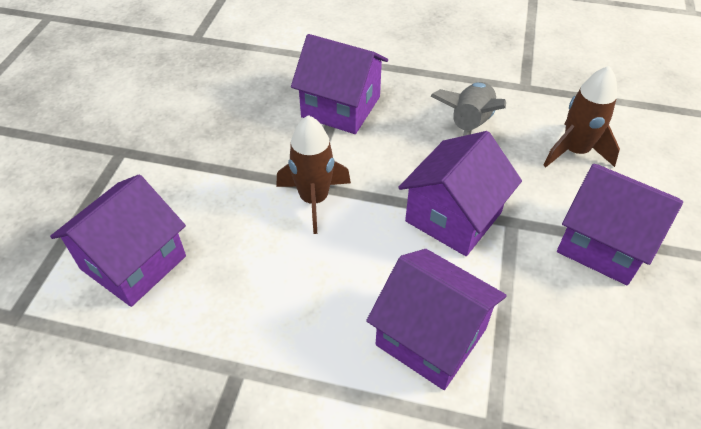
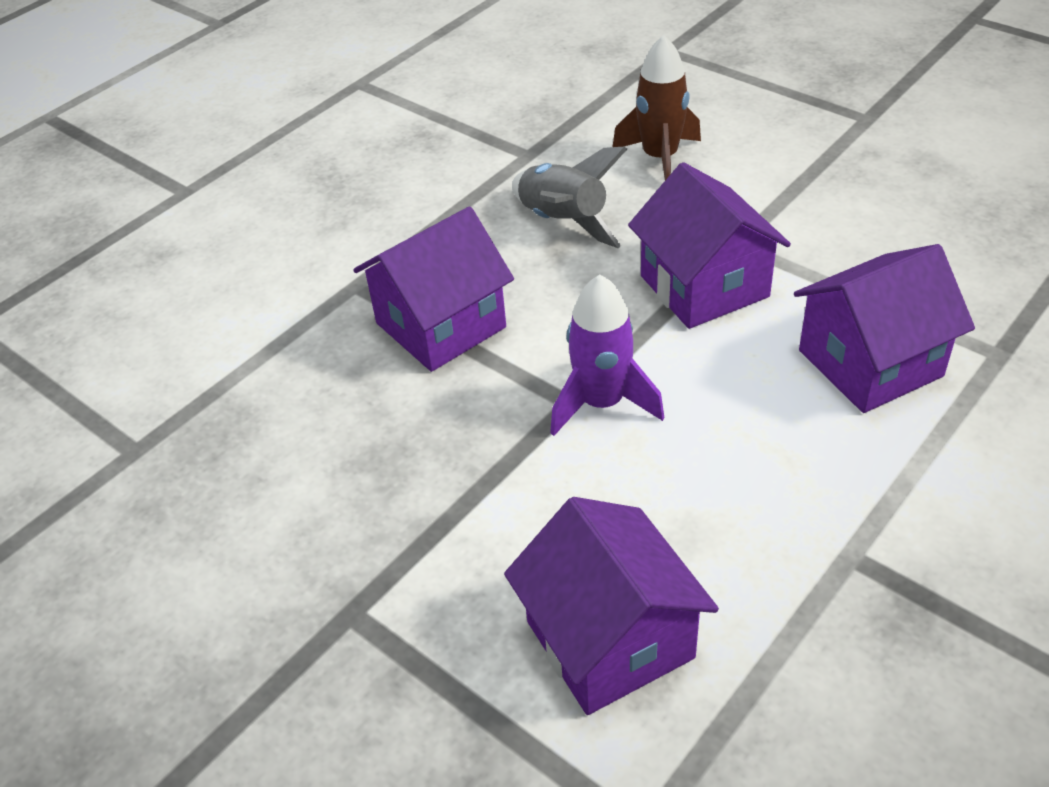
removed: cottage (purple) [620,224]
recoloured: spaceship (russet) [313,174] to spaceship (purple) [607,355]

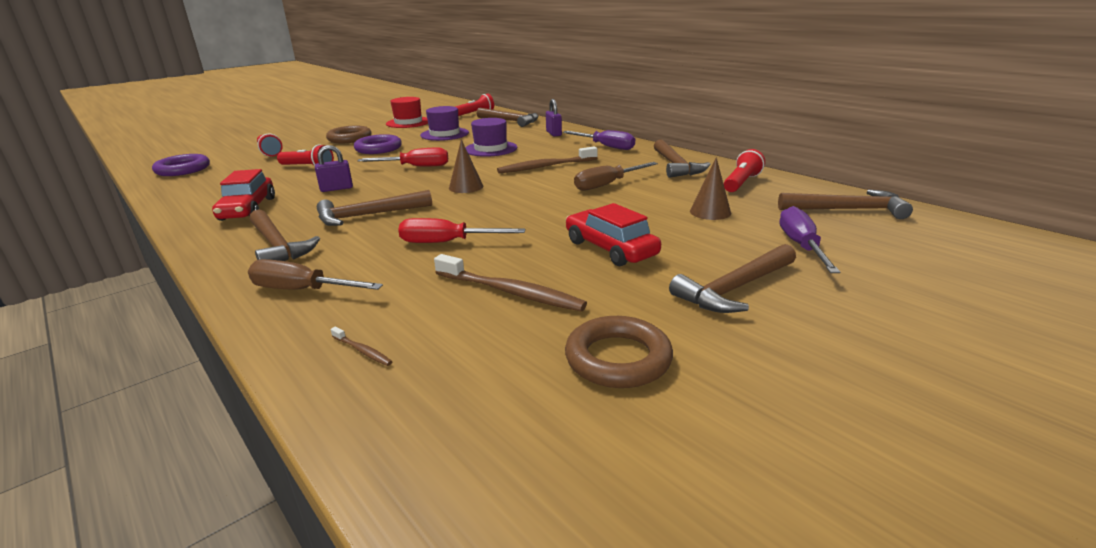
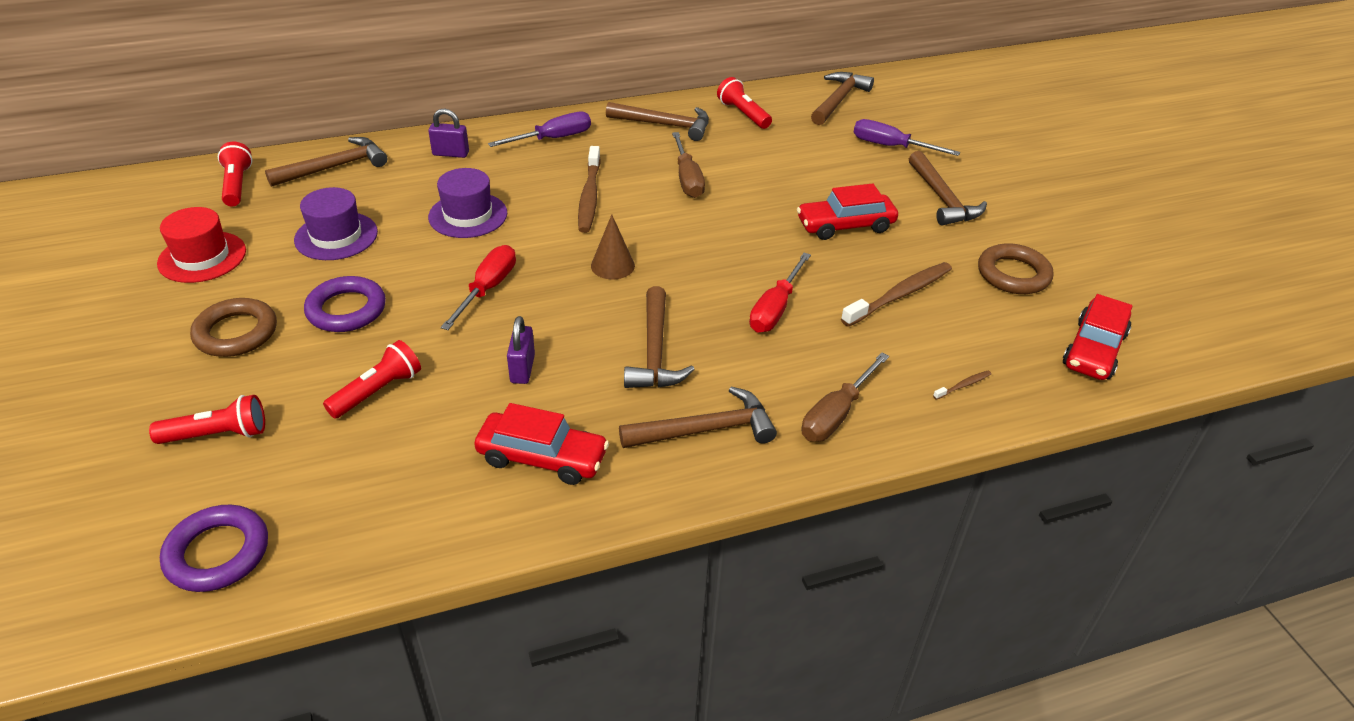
removed: cone shape (russet) [710,188]
added: car (scarlet) [1098,337]

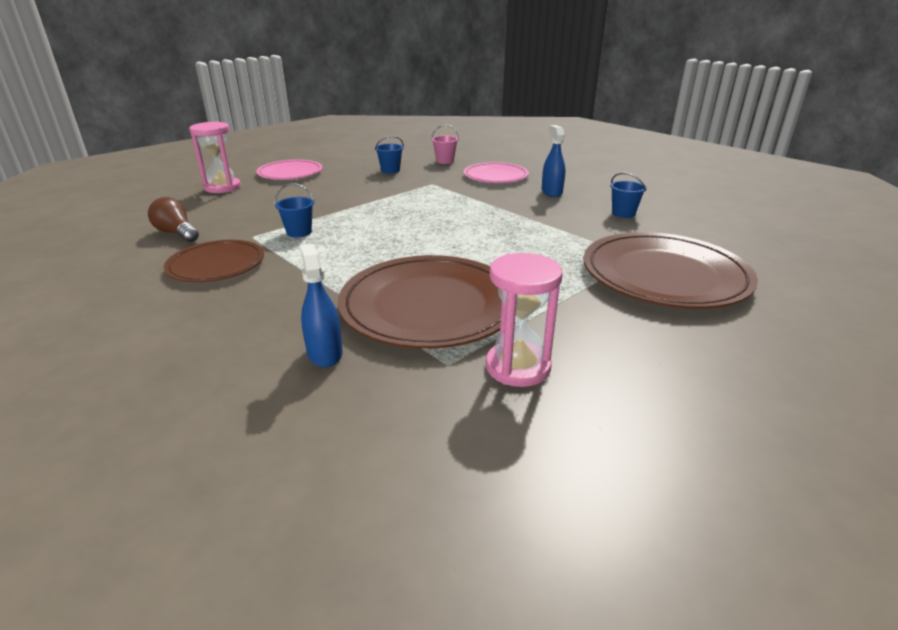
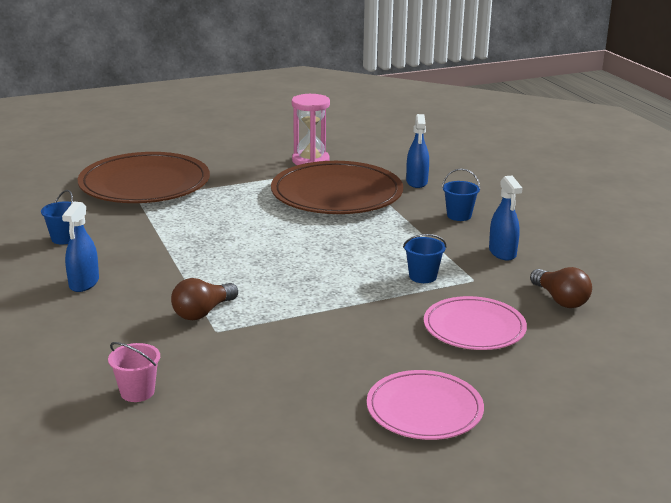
removed: sand timer (rosy) [215,157]
added: bulb (russet) [204,299]
moved: bucket (royal blue) [389,155] to [461,194]; dinner plate (rosy) [496,172] to [475,323]
replaced: dinner plate (russet) [214,261] to sprayer (royal blue) [505,218]

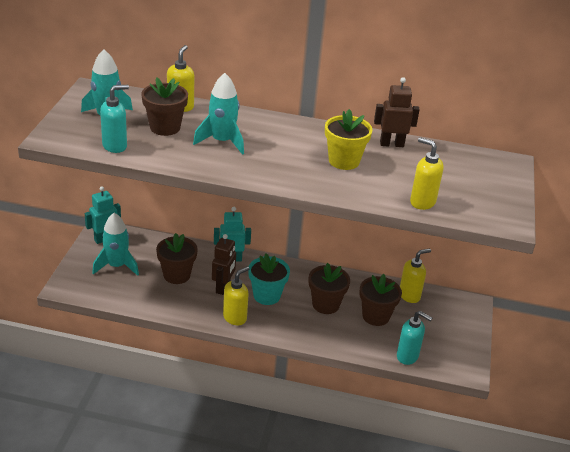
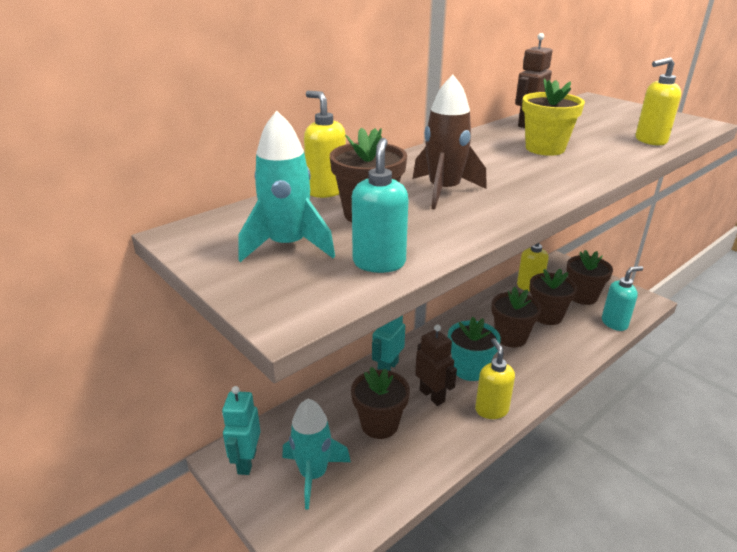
added: plant pot (russet) [590,277]
recoloured: spaceship (turquoise) [218,114] to spaceship (russet) [450,142]

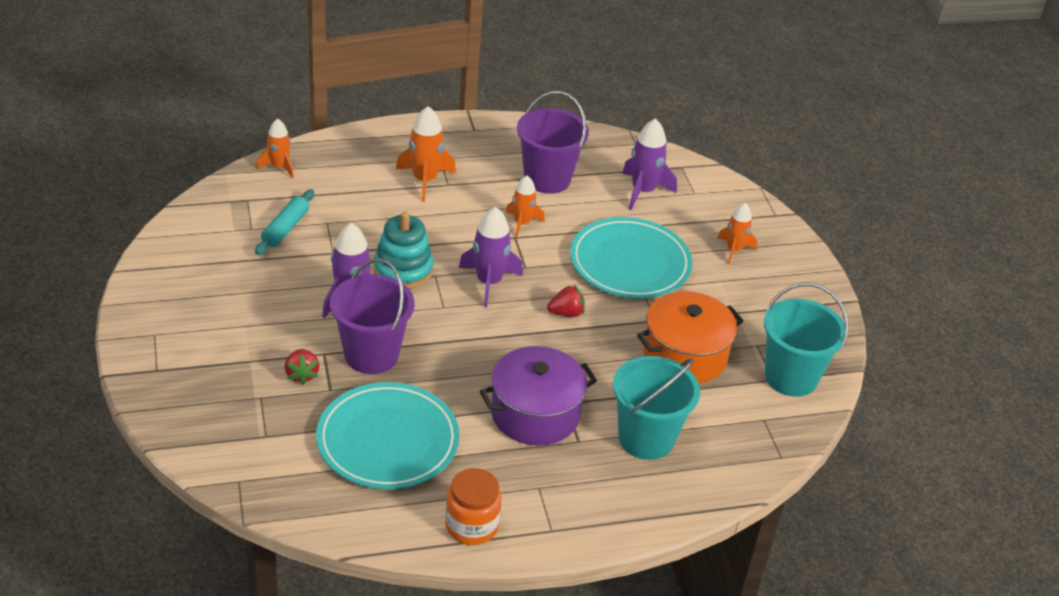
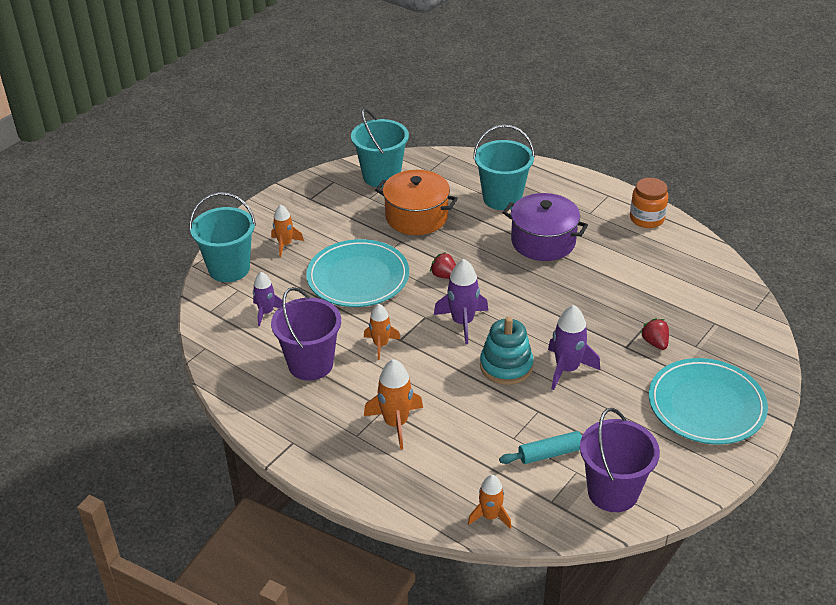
added: bucket (turquoise) [222,237]
moved: dinner plate (turquoise) [388,435] to [708,401]; bucket (purple) [372,316] to [620,460]
turned: strawberry (scarlet) [302,367] = [654,334] 60 degrees counterclockwise
resized: spaceship (purple) [649,164] = [268,299] x0.66

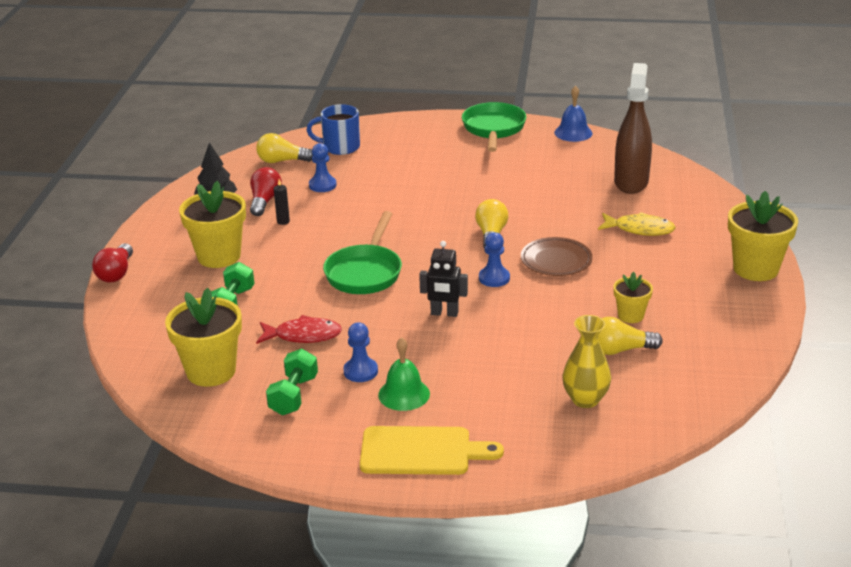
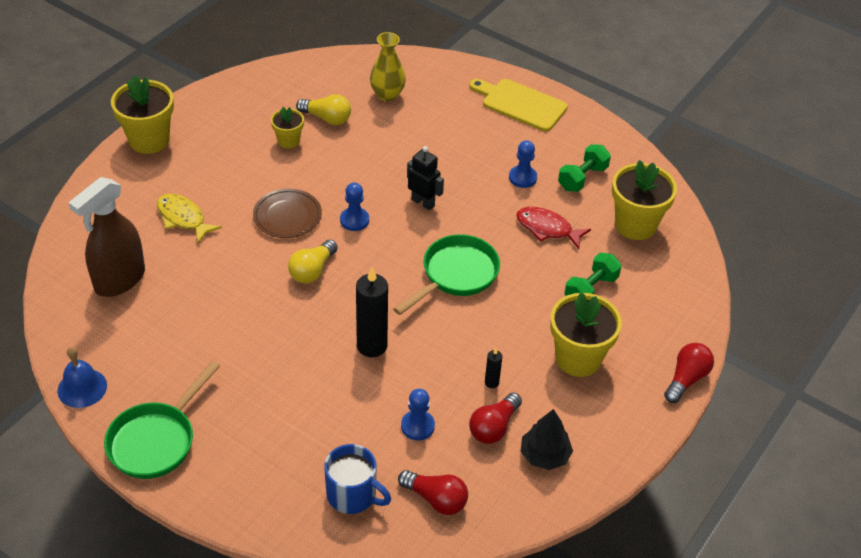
removed: school bell (emerald) [404,374]
added: pillar candle (black) [372,312]
recoloured: bulb (bright yellow) [284,148] to bulb (scarlet) [433,492]

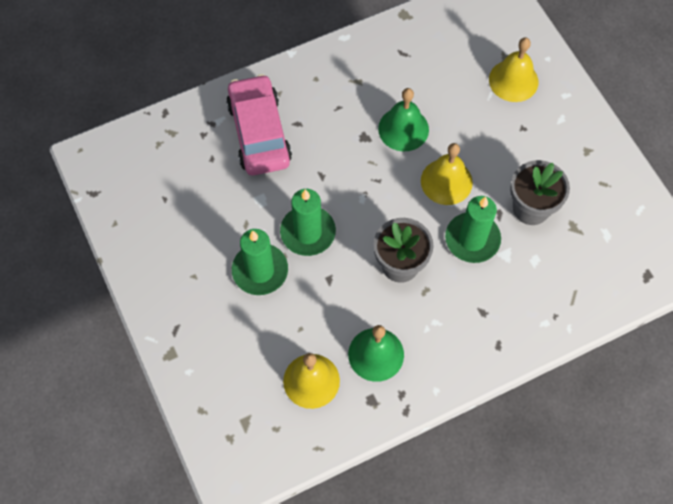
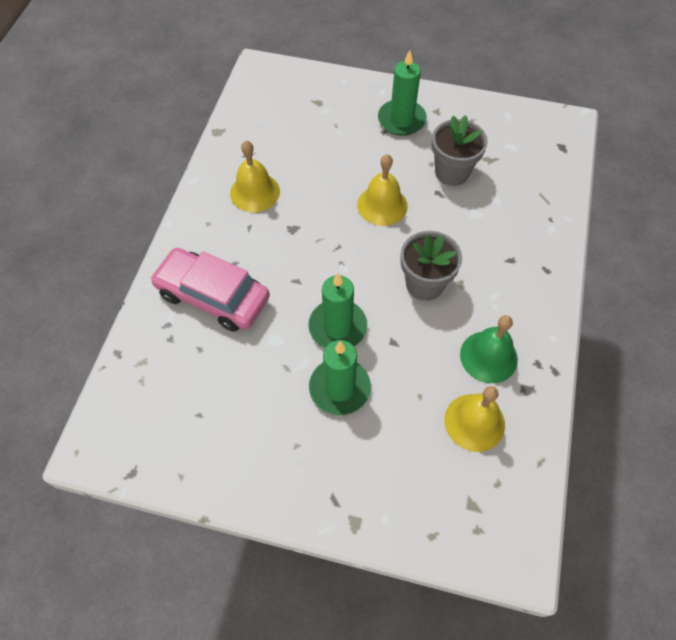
removed: school bell (emerald) [403,119]
moved: pillar candle (emerald) [473,229] to [402,93]; school bell (bright yellow) [513,70] to [255,176]

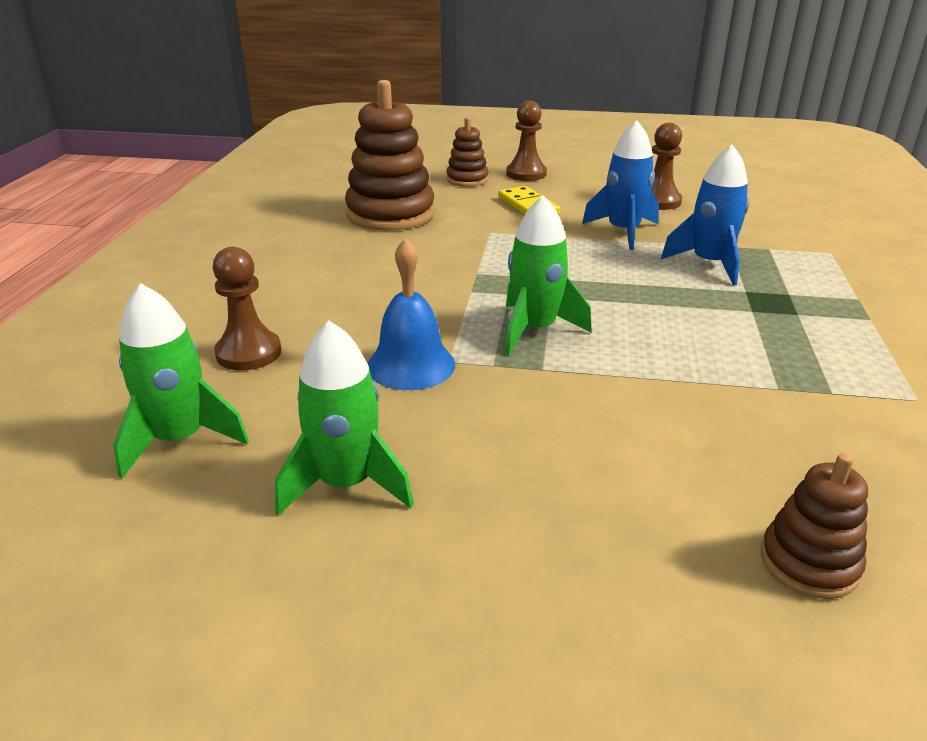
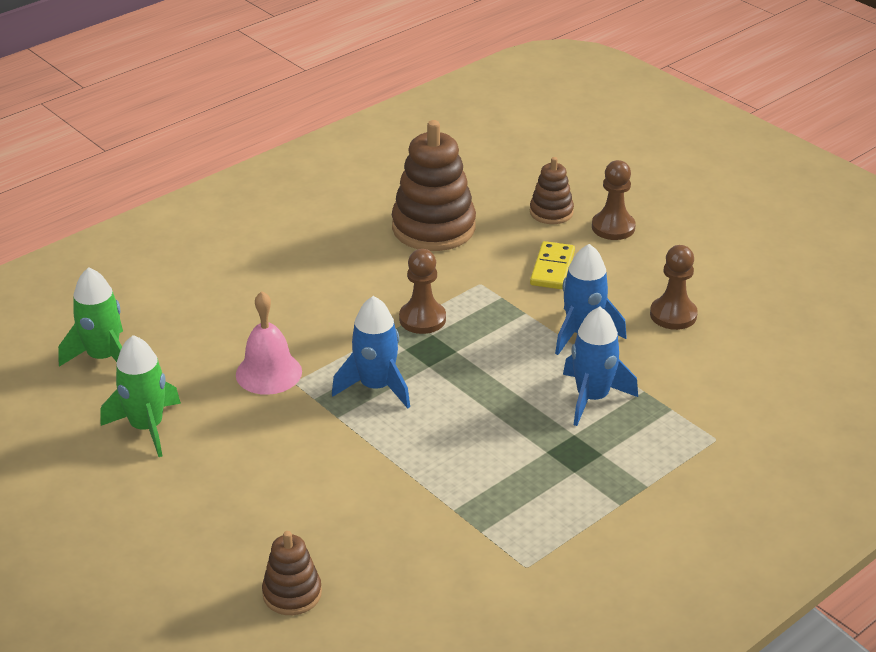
moved: game pawn (russet) [247,309] to [422,291]
recoloured: school bell (royal blue) [411,314] to school bell (rosy) [269,343]; spaceship (emerald) [548,275] to spaceship (royal blue) [371,352]

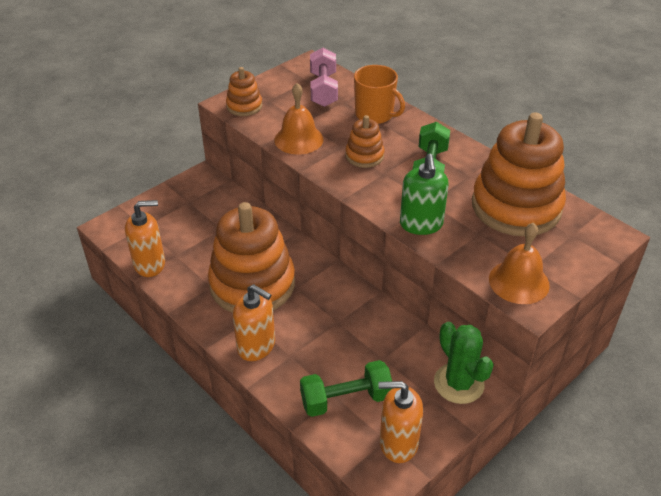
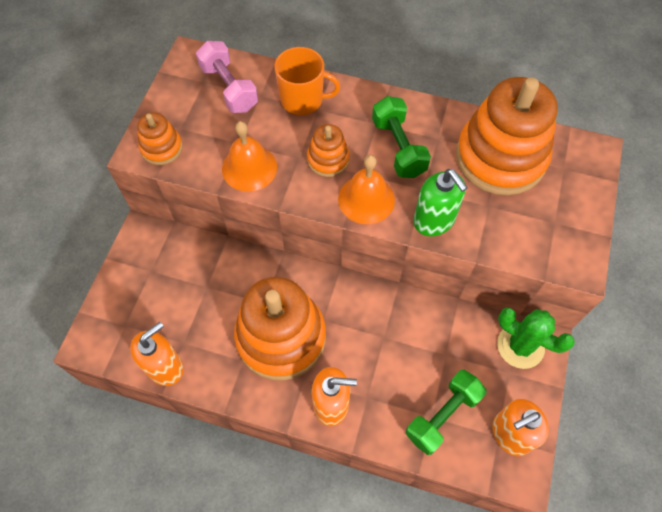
moved: school bell (bright orange) [519,263] to [366,189]

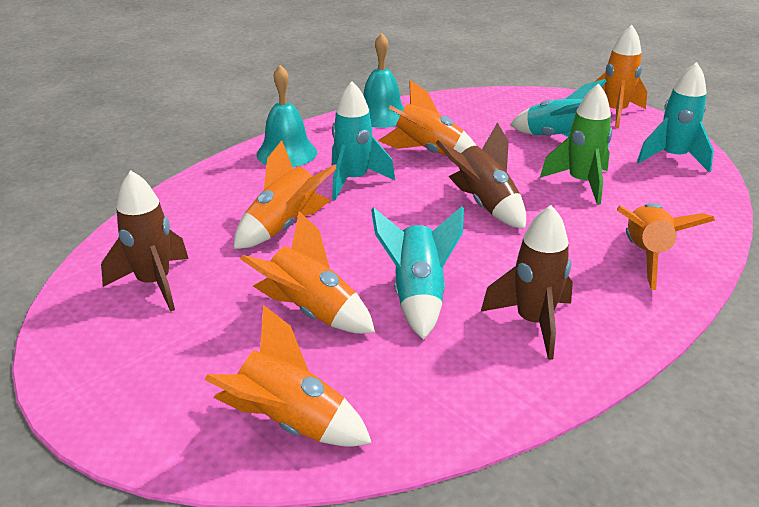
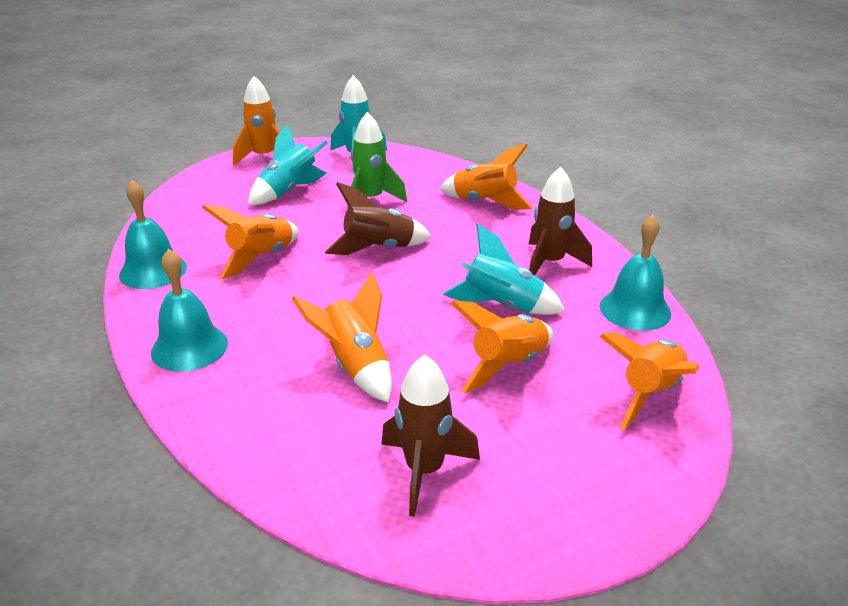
removed: spaceship (turquoise) [363,140]
added: school bell (turquoise) [635,273]

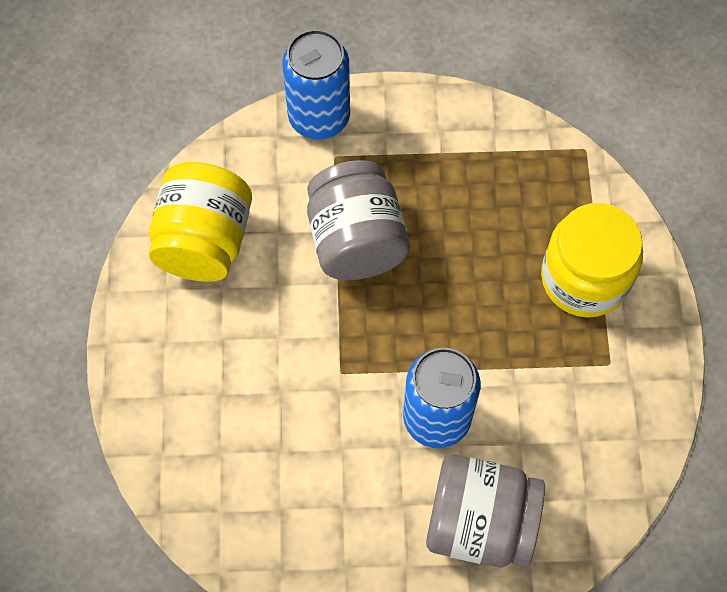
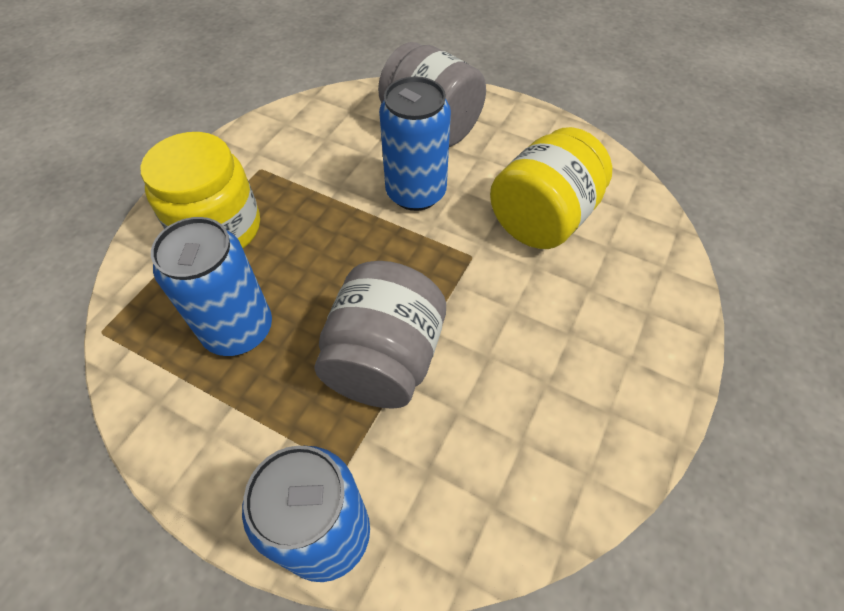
added: can (royal blue) [211,286]
moved: jar (bright yellow) [200,222] to [551,188]

